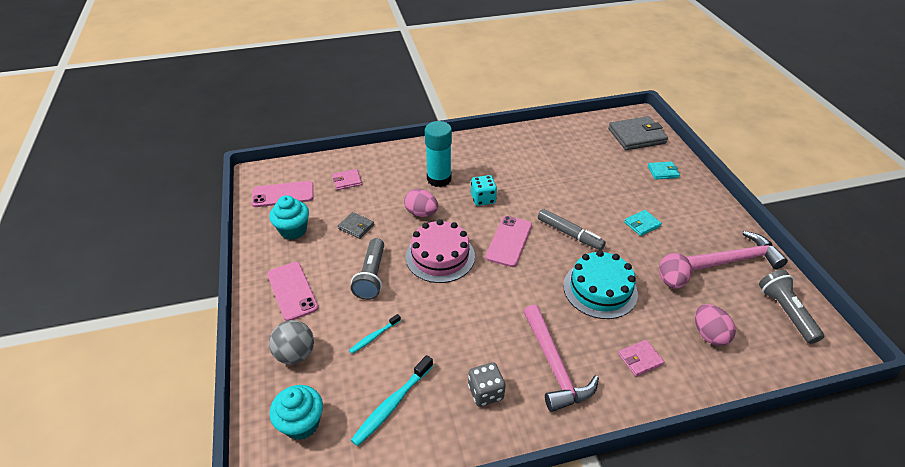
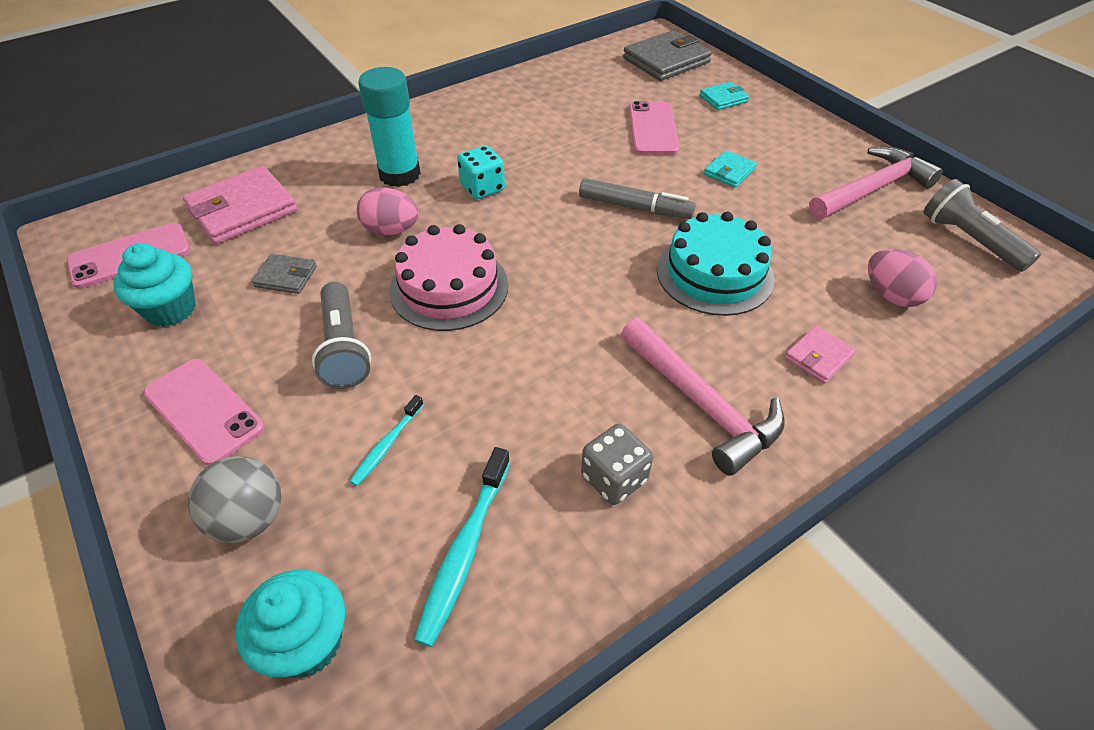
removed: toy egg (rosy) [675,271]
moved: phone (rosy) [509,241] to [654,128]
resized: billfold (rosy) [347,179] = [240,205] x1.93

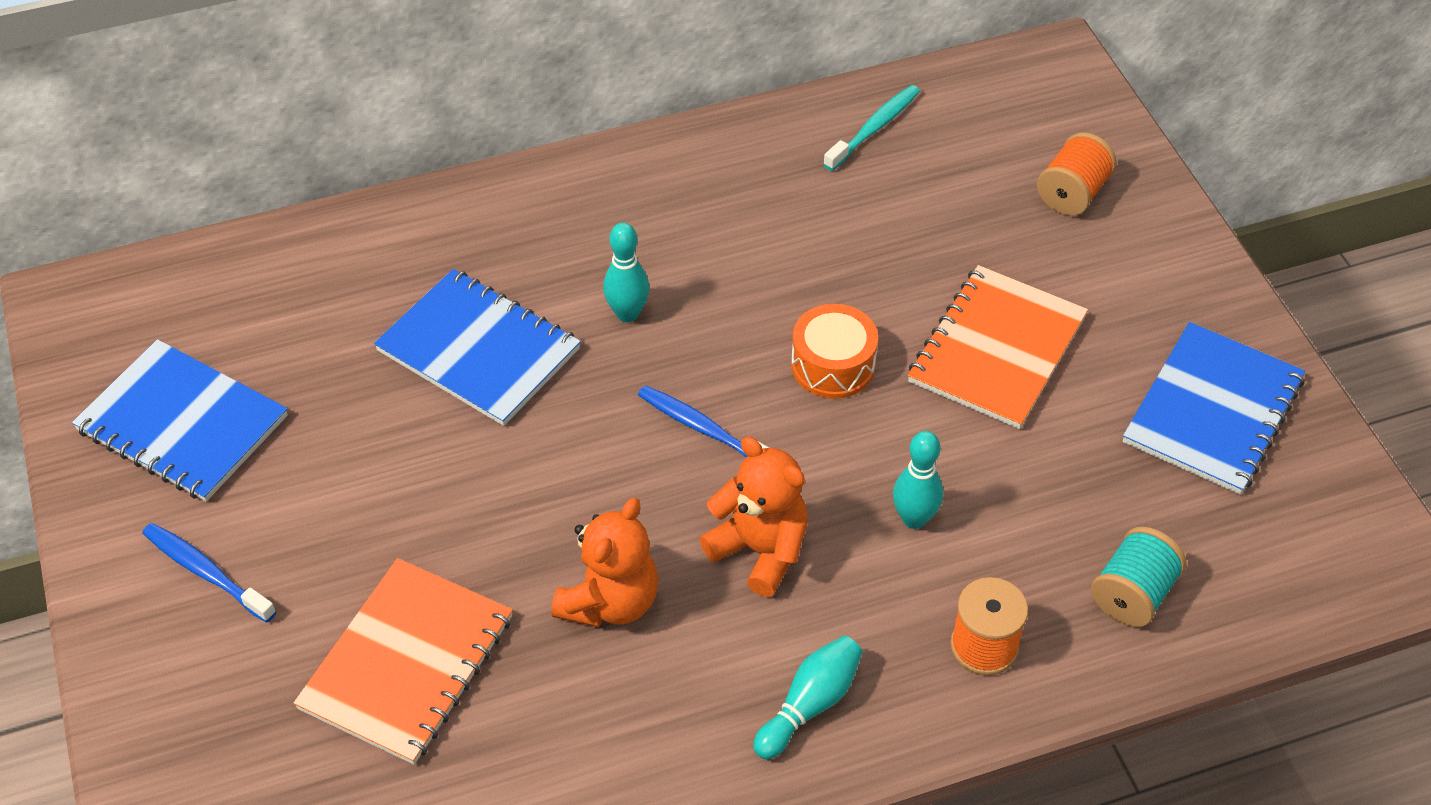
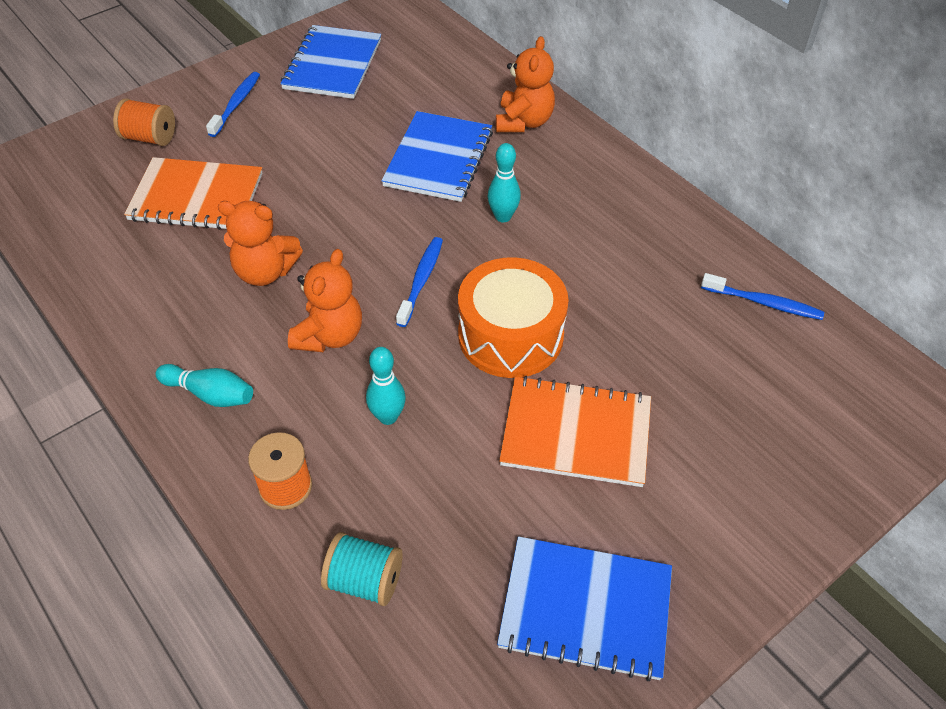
added: teddy bear (bright orange) [525,84]
moved: spool (bright orange) [1077,174] to [144,122]
recoloured: toothbrush (turquoise) [871,128] to toothbrush (royal blue) [762,296]
resized: toy drum (bright orange) [834,351] = [513,317] x1.62

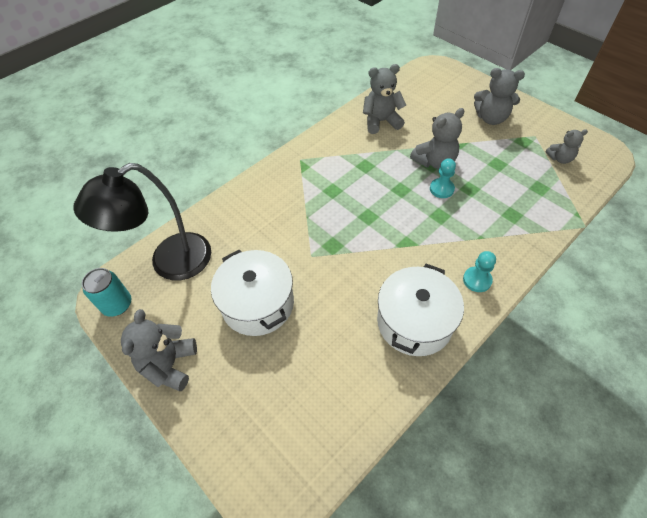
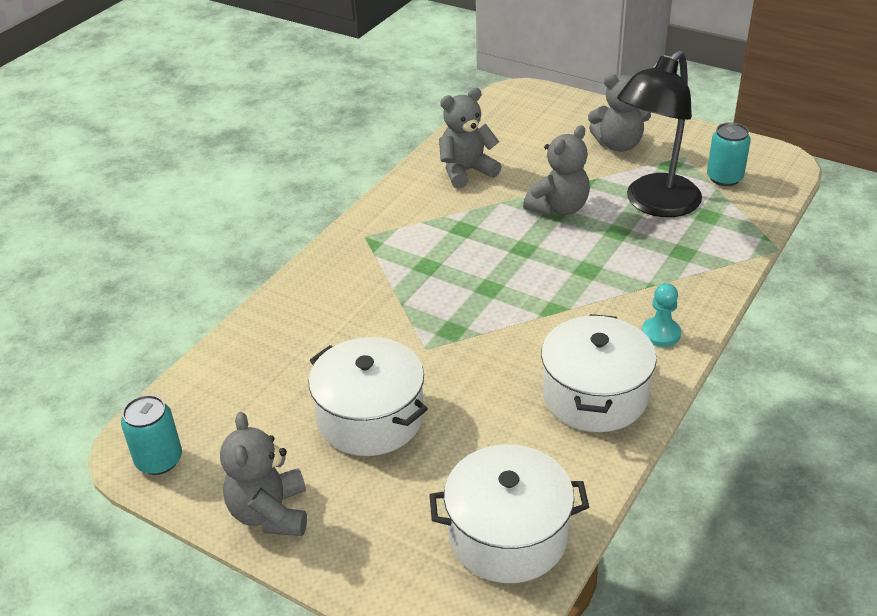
removed: game pawn (turquoise) [443,178]
added: stockpot (white) [509,514]
moved: desk lamp (black) [142,222] to [659,133]
replaced: teddy bear (gray) [567,146] to can (turquoise) [729,154]

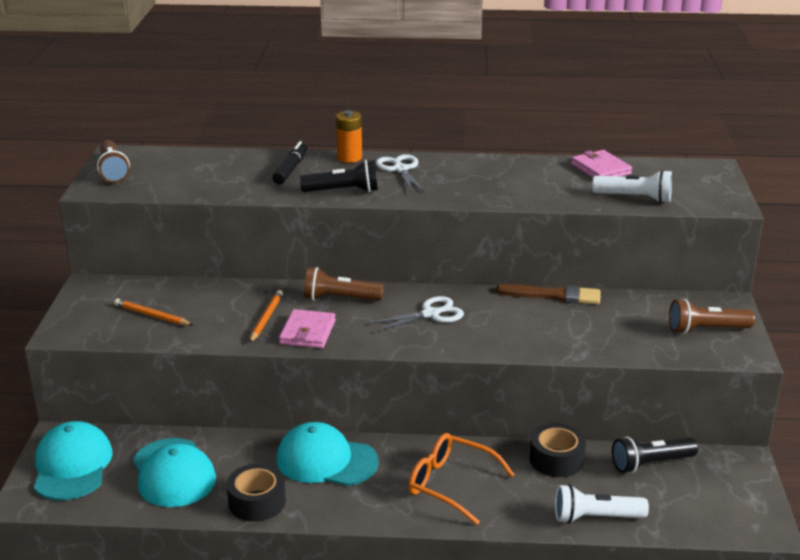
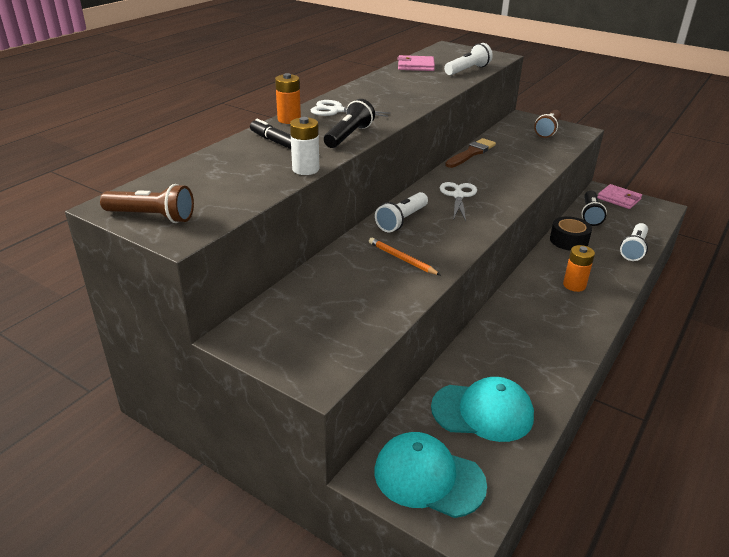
removed: lead pencil (bright orange) [153,312]; roll of tape (black) [256,493]; baseball cap (turquoise) [327,454]
added: AA battery (white) [304,146]
moved: billfold (rosy) [307,328] to [619,196]
replaced: eyeglasses (bright orange) [461,479] to AA battery (bright orange) [579,268]
recoloured: pocket torch (russet) [344,284] to pocket torch (white) [401,212]

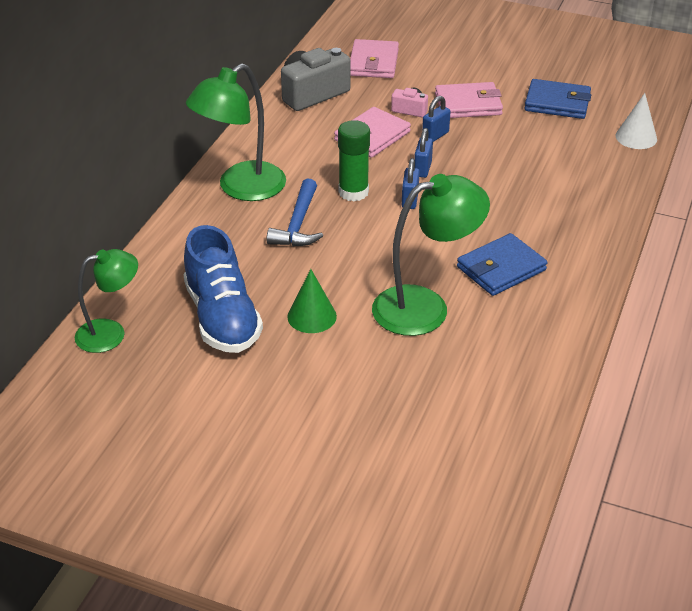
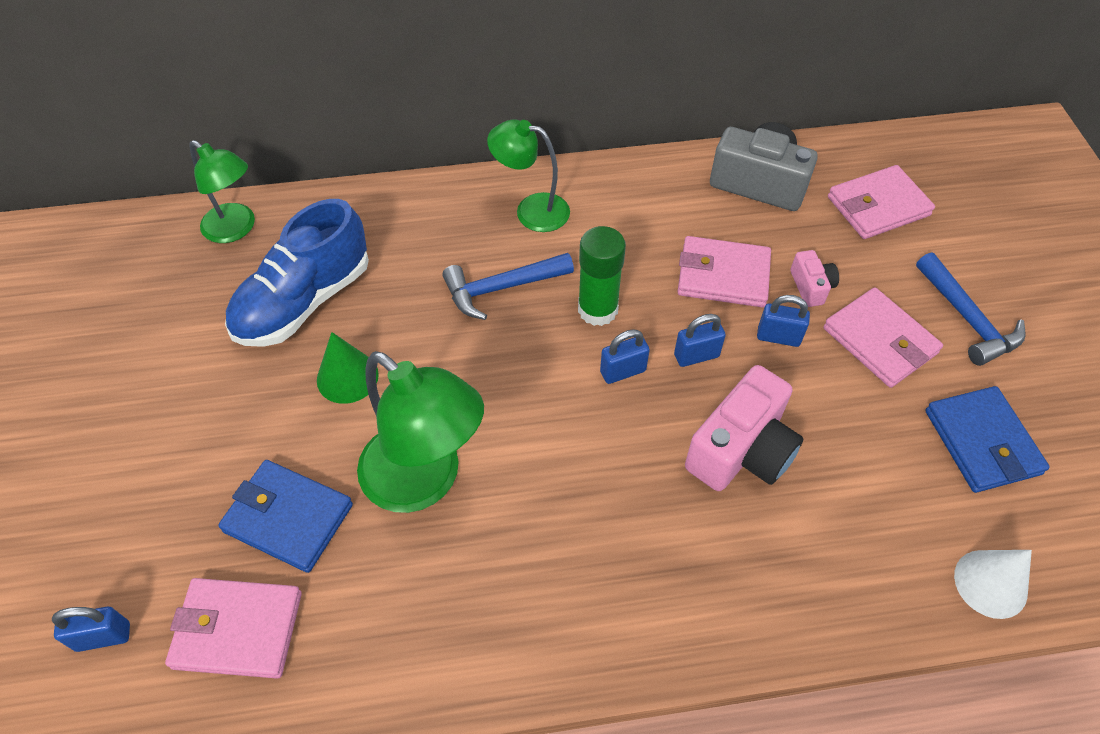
added: small lock (royal blue) [91,629]; billfold (rosy) [233,628]; photo camera (rosy) [744,428]; hammer (royal blue) [970,309]
moved: billfold (royal blue) [502,264] to [285,516]
resized: desk lamp (emerald) [236,132] = [528,175] x0.64

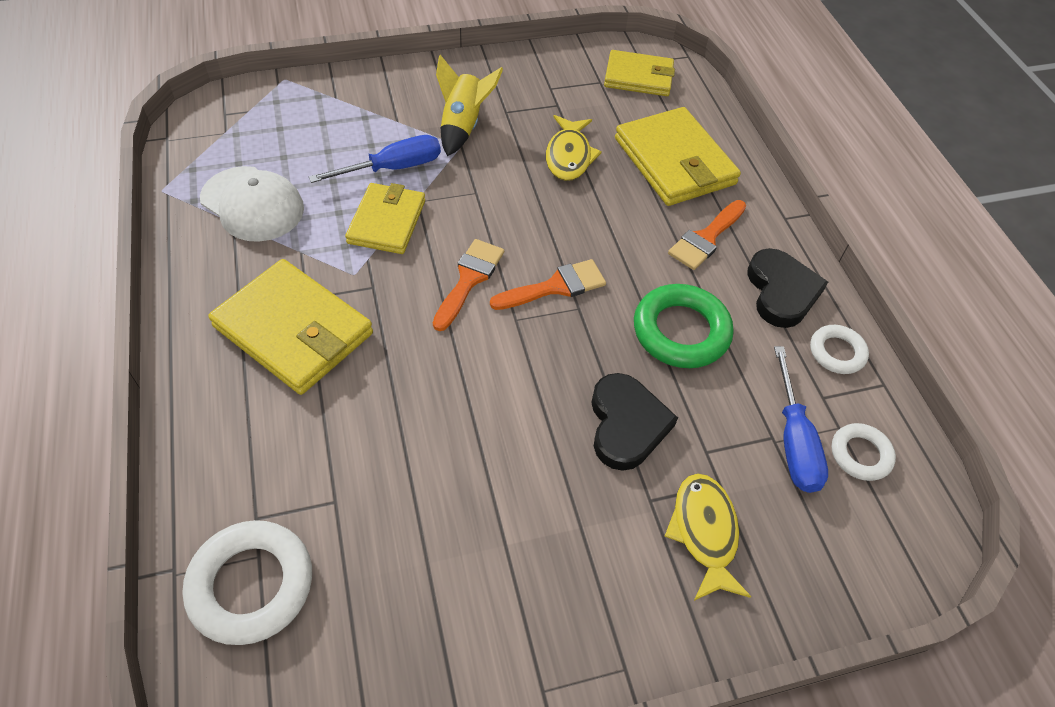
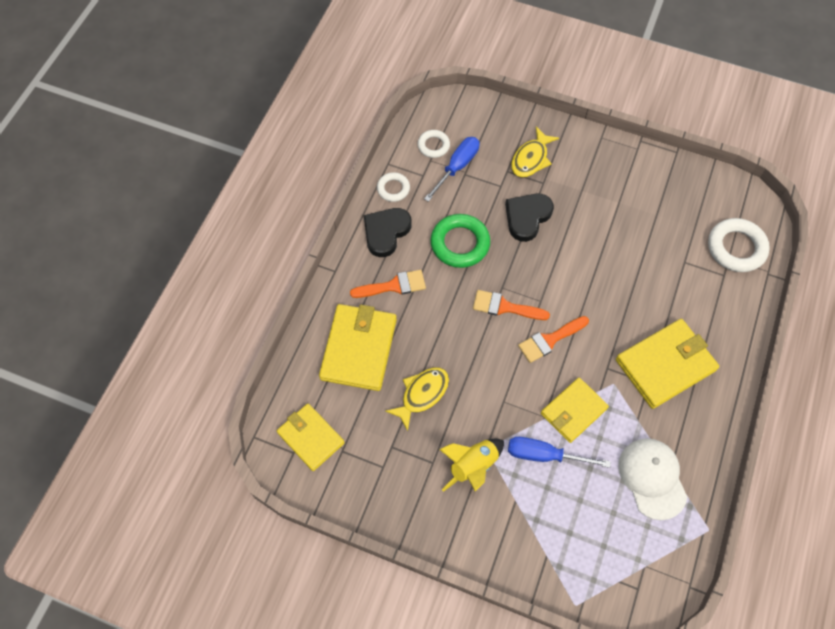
turned: billfold (bright yellow) [290,327] = [667,364] 75 degrees clockwise

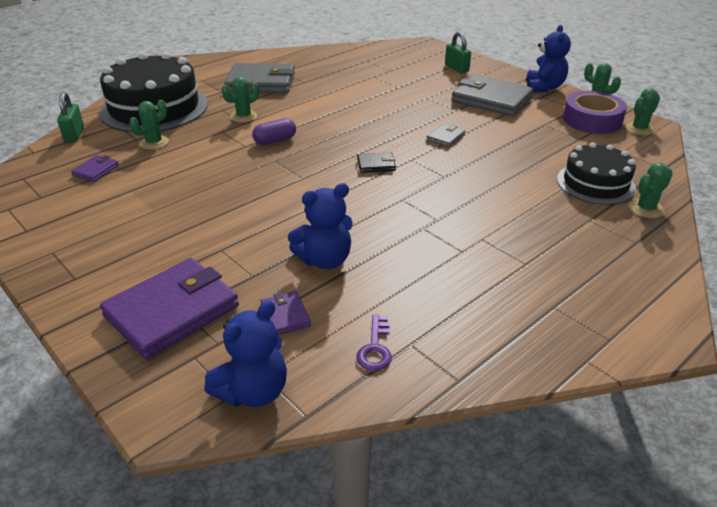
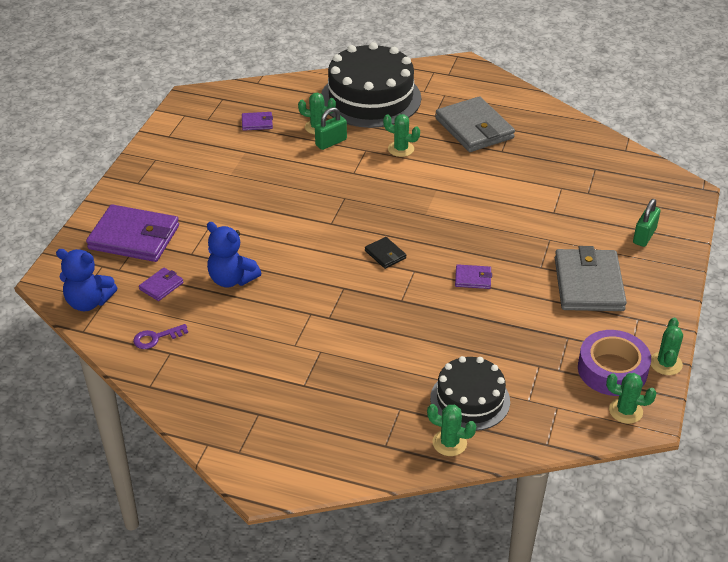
removed: capsule (purple) [274,131]; teddy bear (royal blue) [548,58]
moved: small lock (emerald) [70,117] to [331,128]
recoloured: billfold (gray) [445,136] to billfold (purple) [473,276]

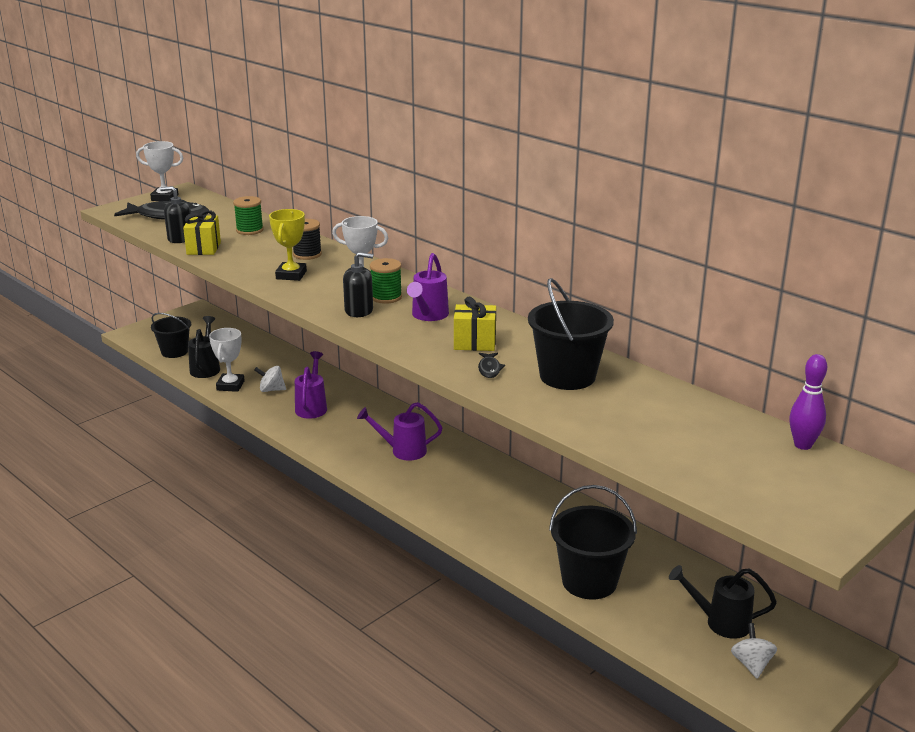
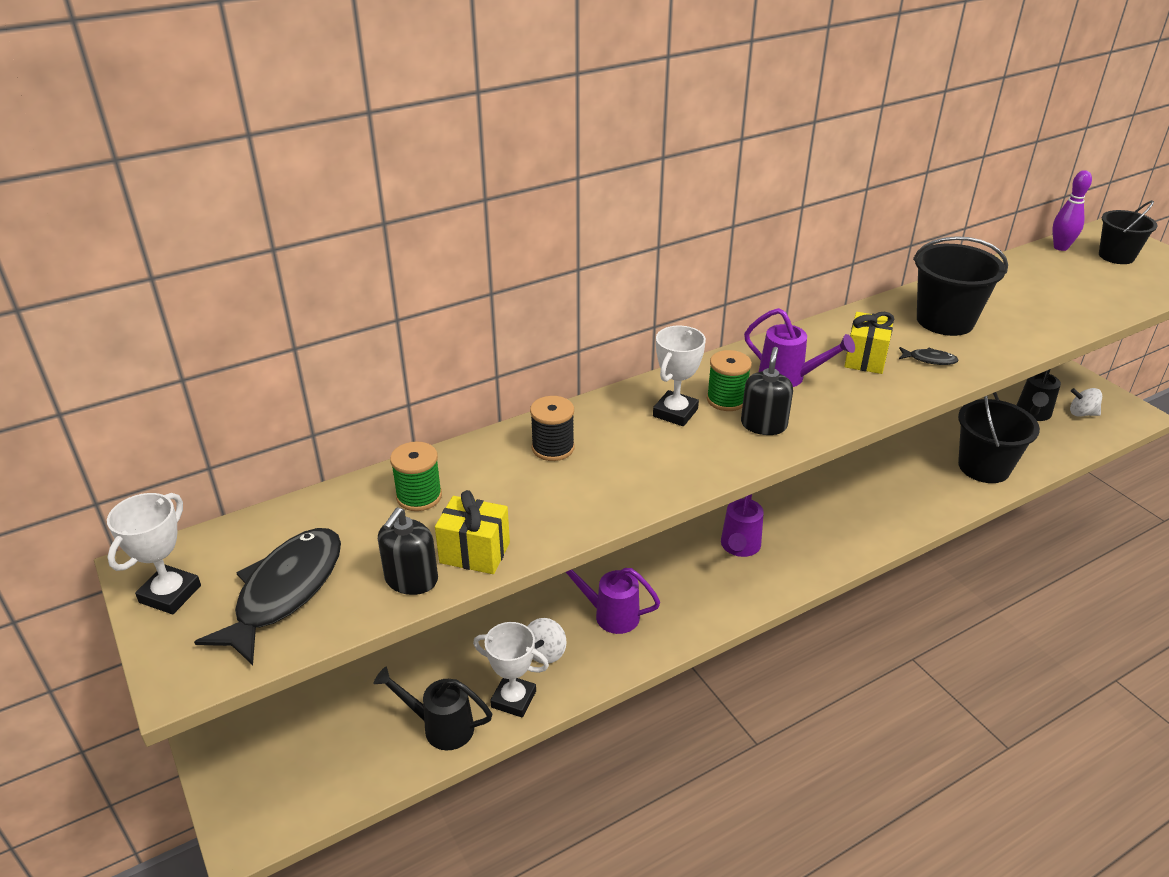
removed: award cup (bright yellow) [288,245]
moved: bucket (black) [171,335] to [1128,232]

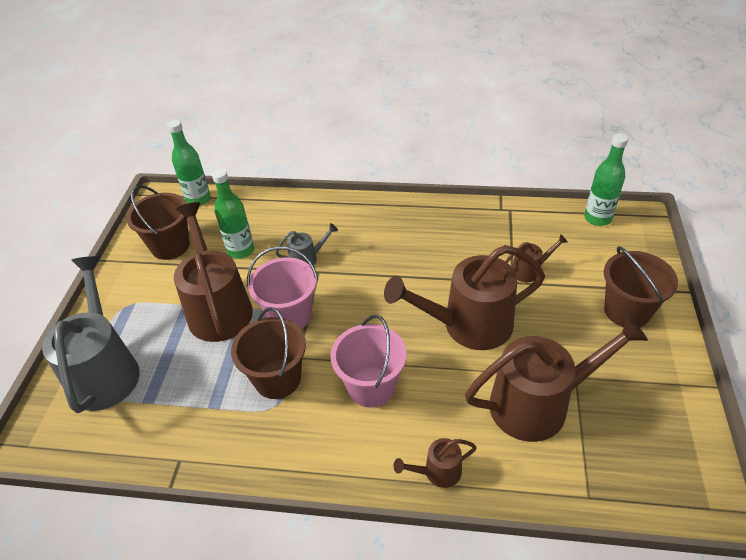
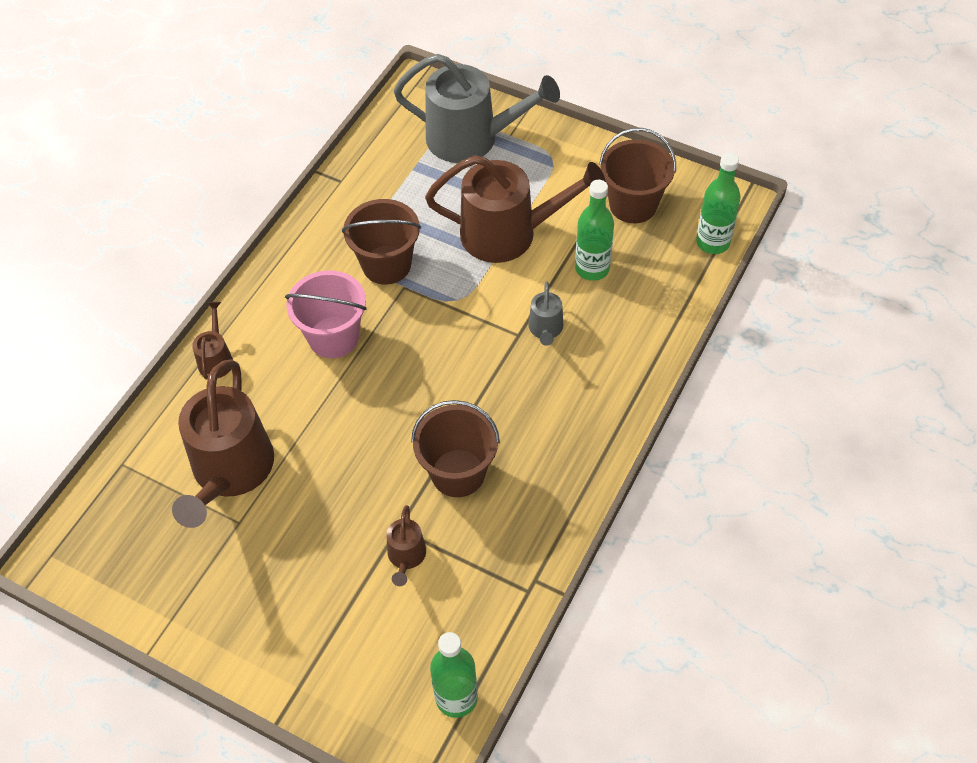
removed: bucket (rosy) [282,287]; watering can (russet) [464,297]
moved: bucket (russet) [641,286] to [455,448]

